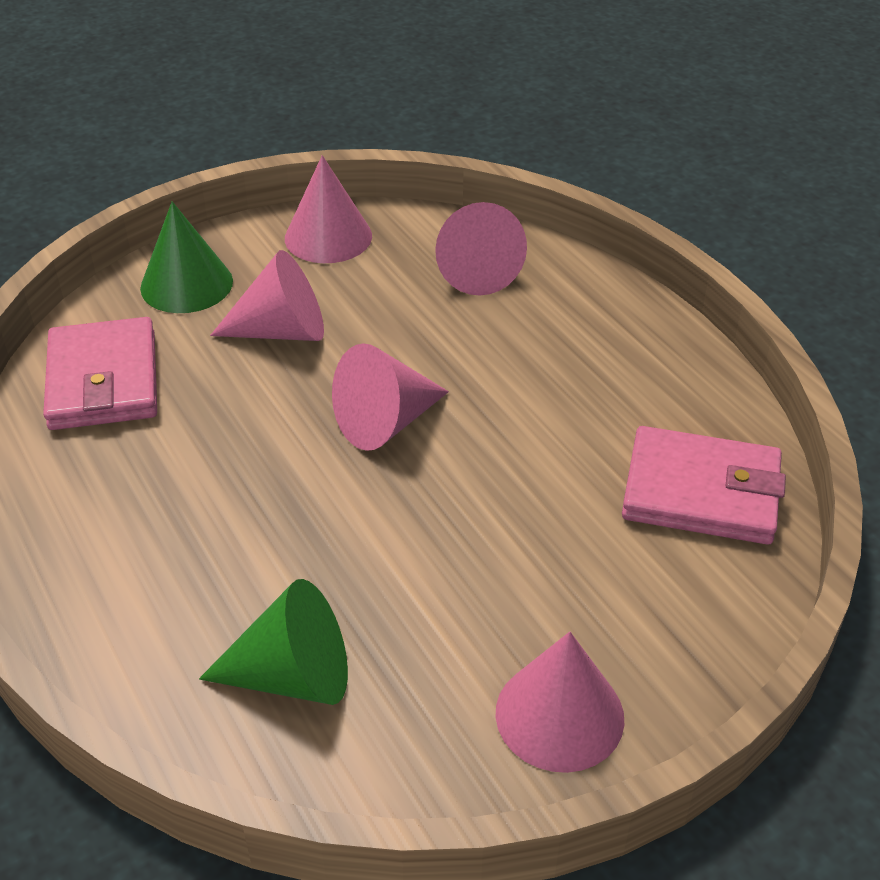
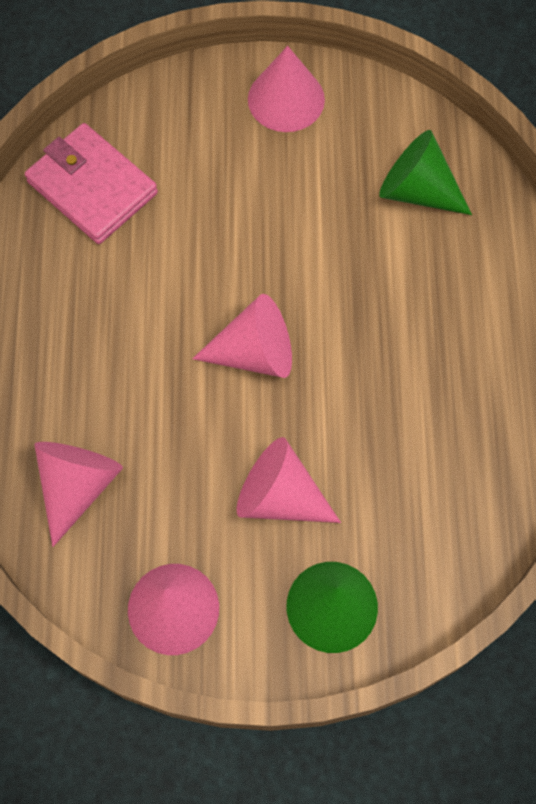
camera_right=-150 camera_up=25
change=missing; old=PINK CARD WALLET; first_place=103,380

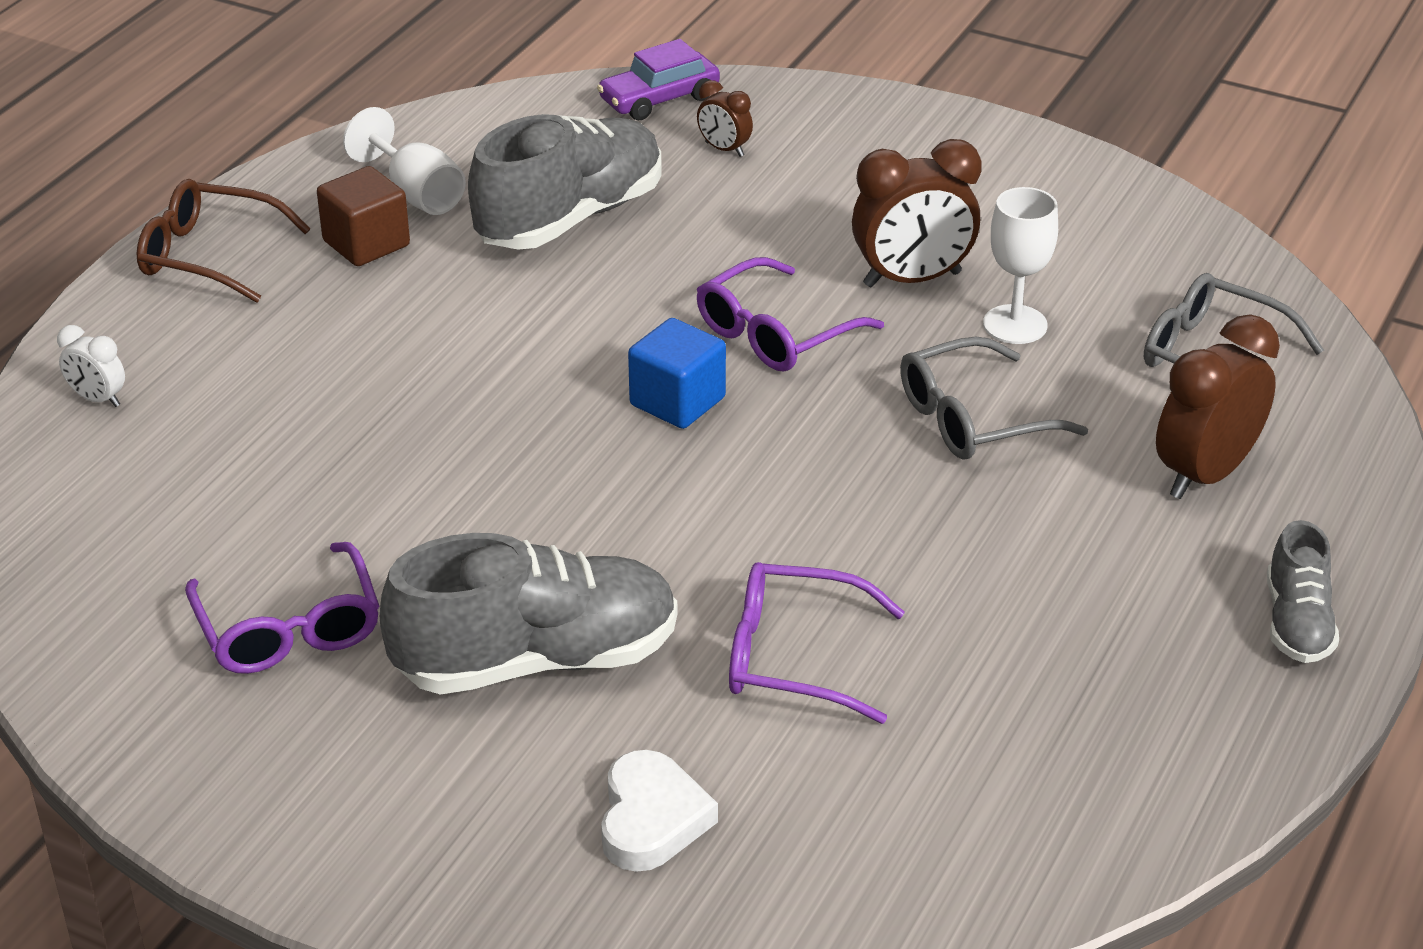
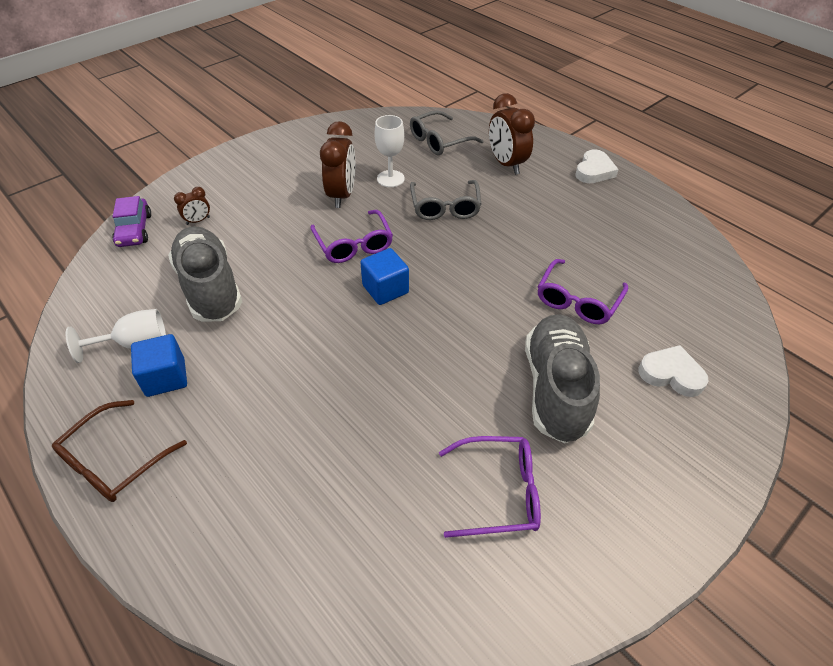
camera_right=-70 camera_up=10
change=missing; old=WHITE CLOCK; first_place=98,399
change=exchanged; old=GREY SNEAKER; new=WHITE HEART; first_place=1297,623; second_place=594,171
change=colour; old=BROWN BLOCK; new=BLUE BLOCK; first_place=366,243; second_place=165,377

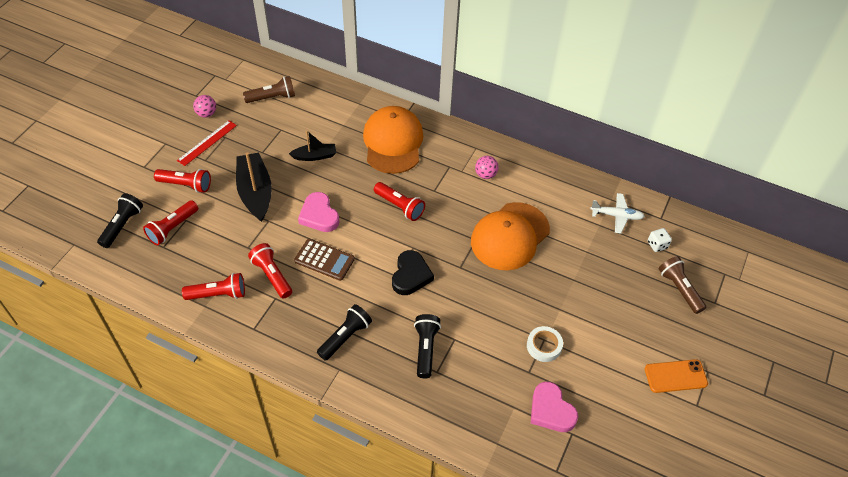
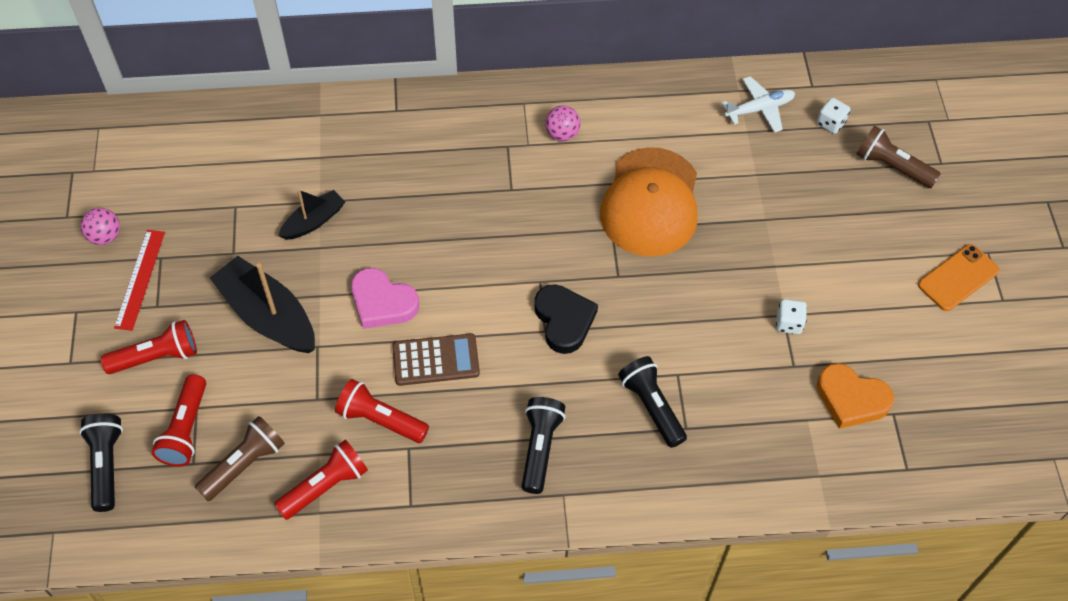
camera_right=-30 camera_up=5
change=missing; old=ORANGE CAP; first_place=393,142
change=missing; old=SCARLET FLASHLIGHT; first_place=400,206
change=relocated; old=BROWN FLASHLIGHT; first_place=272,97; second_place=244,464
change=exchanged; old=WHITE ROLL OF TAPE; new=WHITE DICE; first_place=544,346; second_place=788,323
change=colour; old=PINK HEART; new=ORANGE HEART; first_place=551,410; second_place=851,399

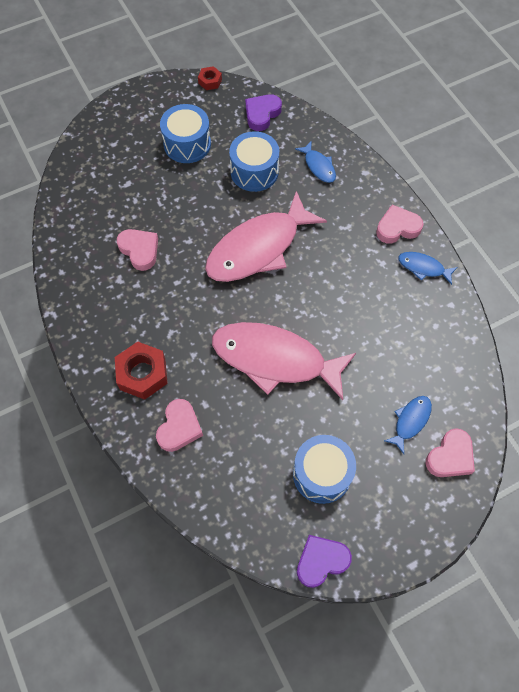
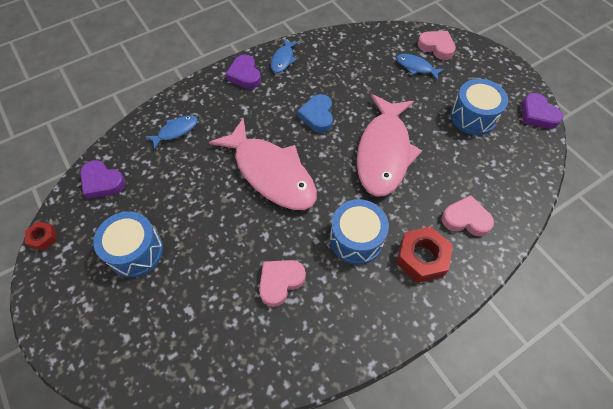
camera_right=-95 camera_up=-5
change=appeared; new=BLUE HEART; second_place=317,116
change=relocated; old=BLUE SNARE DRUM; first_place=254,171; second_place=356,239
change=colour; old=PINK HEART; new=PURPLE HEART; first_place=397,228; second_place=245,75

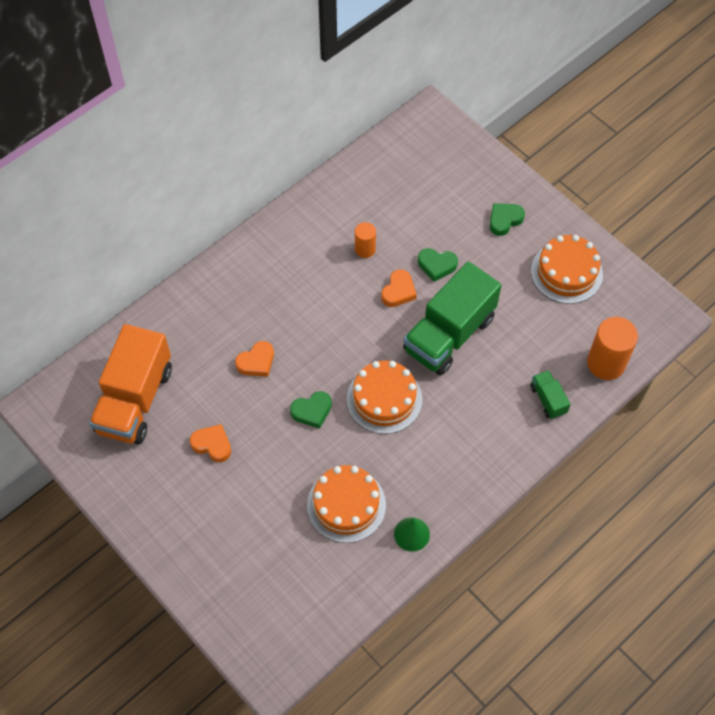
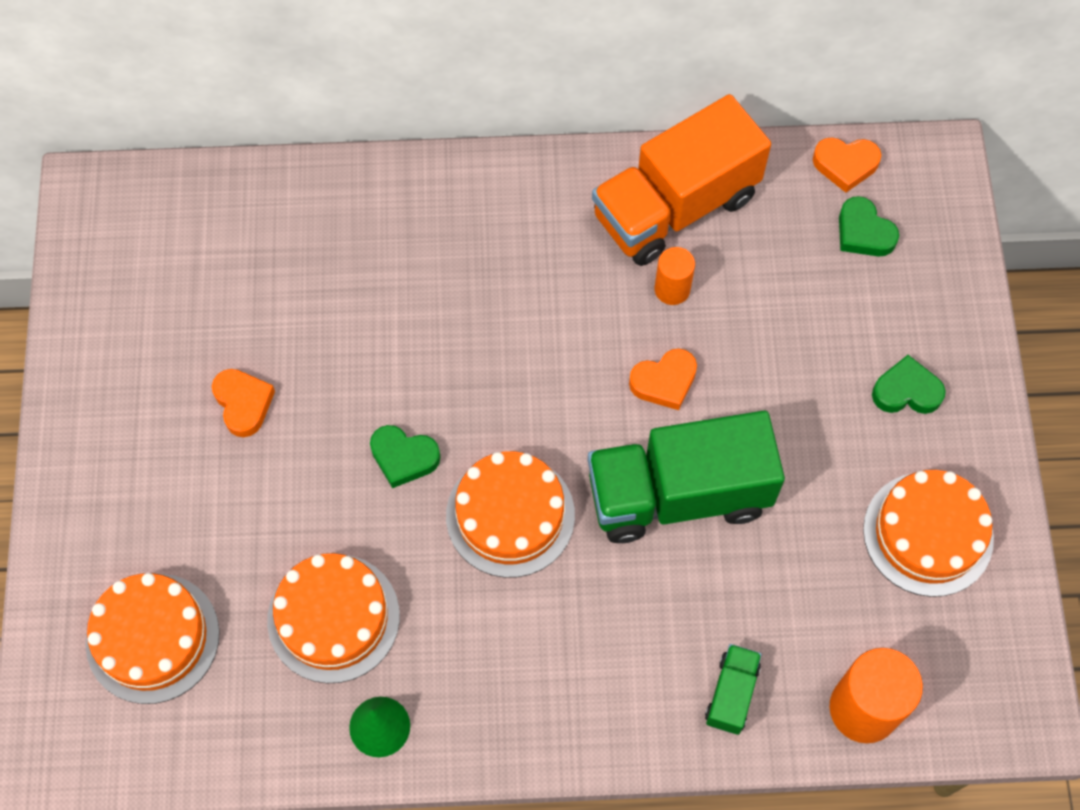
camera_right=40 camera_up=5
change=appeared; new=ORANGE GATEAU; second_place=152,638
change=relocated; old=ORANGE TRUCK; first_place=135,400; second_place=675,206
change=relocated; old=ORANGE HEART; first_place=256,362; second_place=845,165
change=relocated; old=EMERALD HEART; first_place=437,265; second_place=863,232

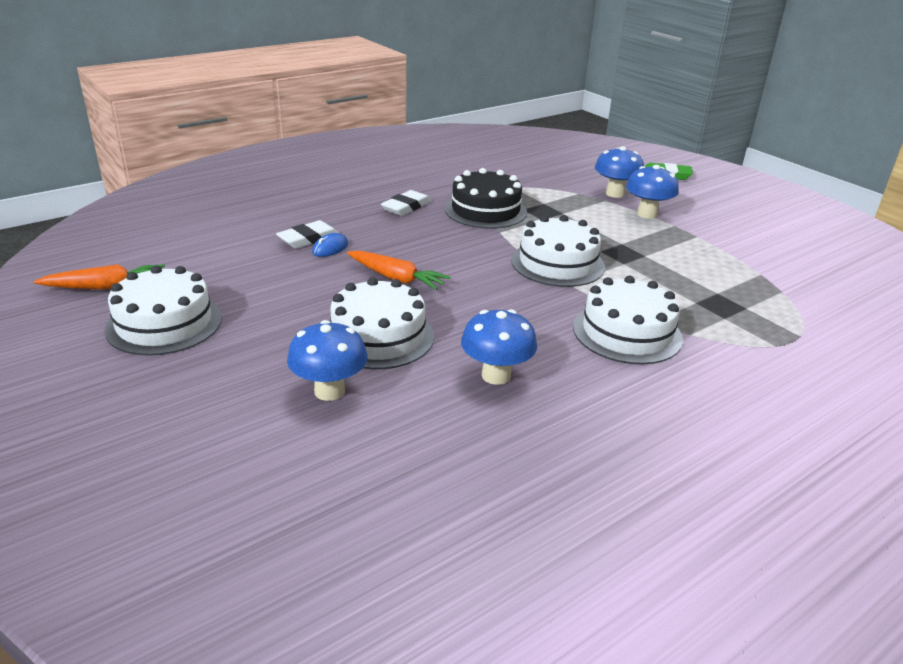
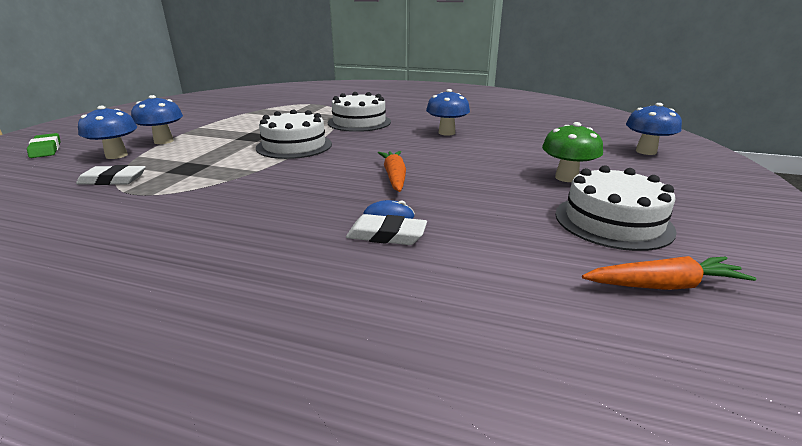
camera_right=-125 camera_up=-5
change=missing; old=WHITE GATEAU; first_place=378,336
change=missing; old=BLACK GATEAU; first_place=485,210
change=appeared; new=EMERALD FUNGUS; second_place=566,178
change=relocated; old=BLUE FUNGUS; first_place=329,391; second_place=646,151
change=relocated; old=WHITE GUM ERASER; first_place=406,207; second_place=113,180
change=spun; old=ORANGE ROOT VEGETABLE; first_place=106,287; second_place=664,285; degrees=135

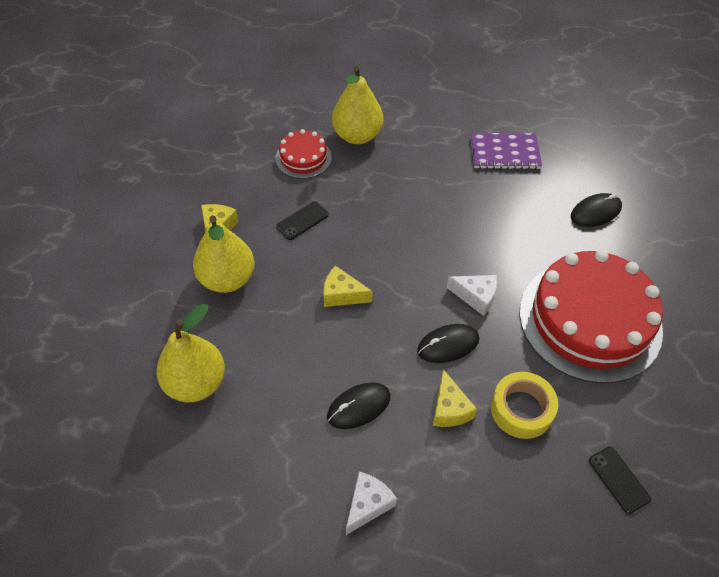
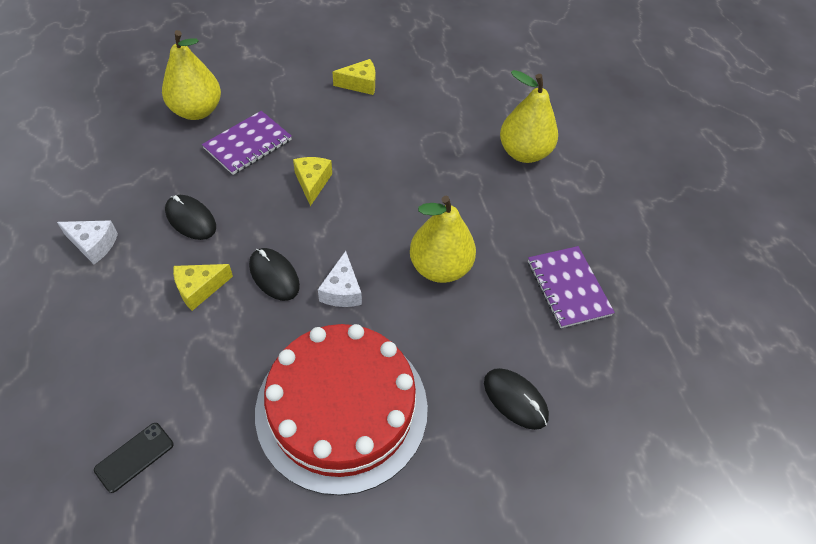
camera_right=70 camera_up=0
change=missing; old=SCARLET GATEAU; first_place=303,158
change=missing; old=BLACK PHONE; first_place=302,221
change=missing; old=YELLOW ROLL OF TAPE; first_place=521,409
change=appeared; new=PURPLE EXERCISE BOOK; second_place=248,144
change=relocated; old=YELLOW PEAR FRUIT; first_place=227,279; second_place=440,267

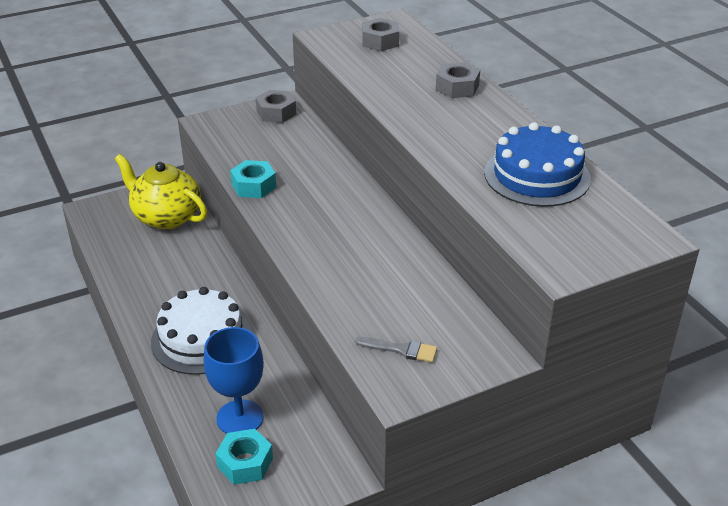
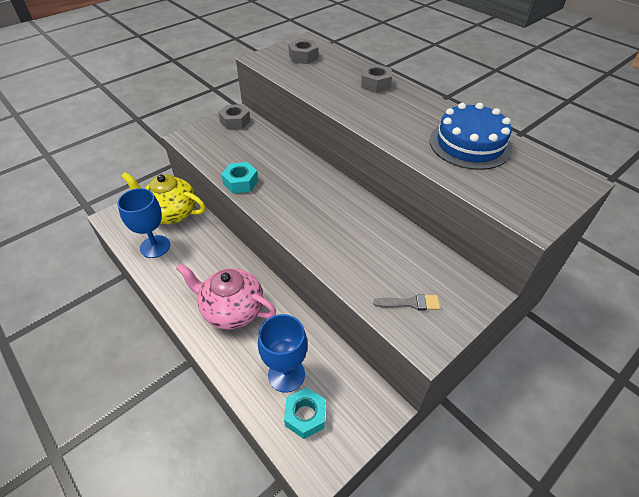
camera_right=-15 camera_up=10
change=appeared; new=BLUE GOBLET; second_place=155,246
change=exchanged; old=WHITE GATEAU; new=PINK TEA POT; first_place=201,338; second_place=232,310

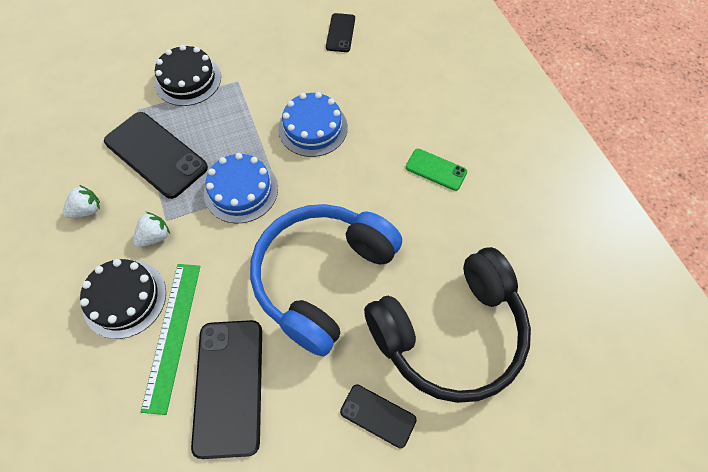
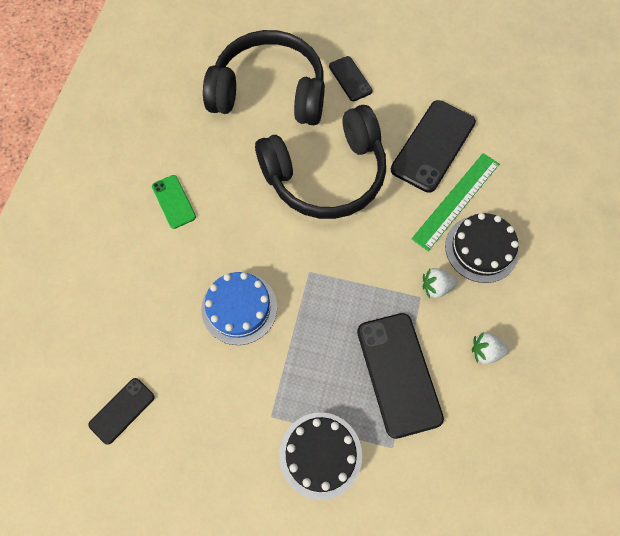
camera_right=-145 camera_up=5
change=missing; old=BLUE GATEAU; first_place=241,190
change=colour; old=BLUE HEADSET; new=BLACK HEADSET; first_place=322,277; second_place=326,175

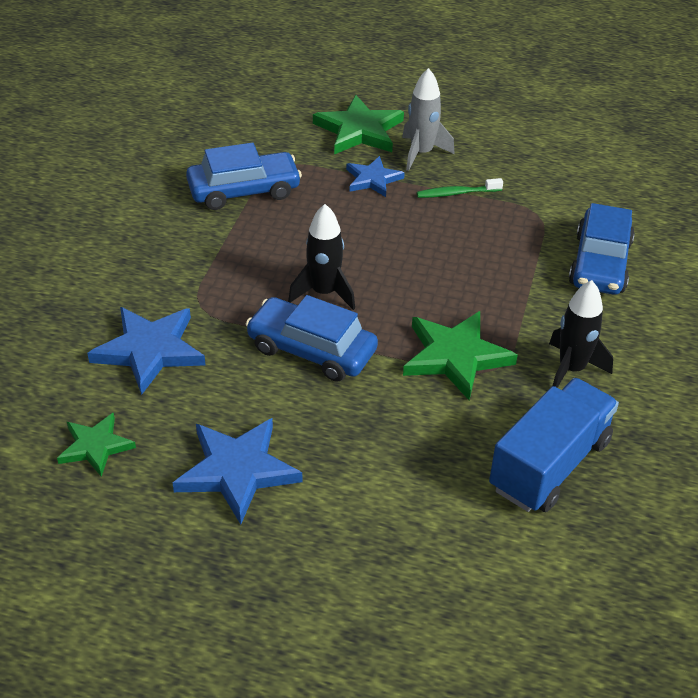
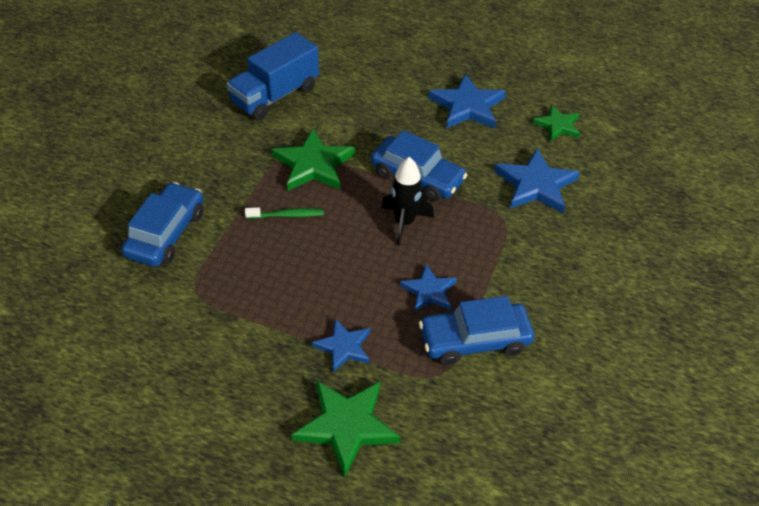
camera_right=-175 camera_up=5
change=missing; old=GREY ROCKET; first_place=421,153
change=missing; old=BLACK ROCKET; first_place=571,369
change=appeared; new=BLUE STAR; second_place=429,291
change=relocated; old=EMERALD TOOTH BRUSH; first_place=456,193; second_place=287,215

